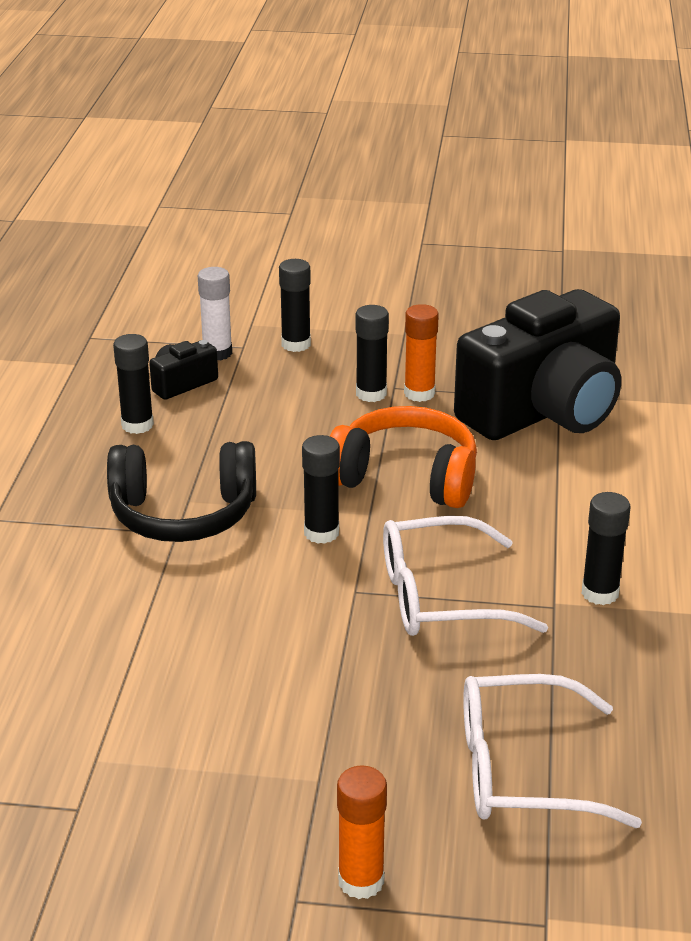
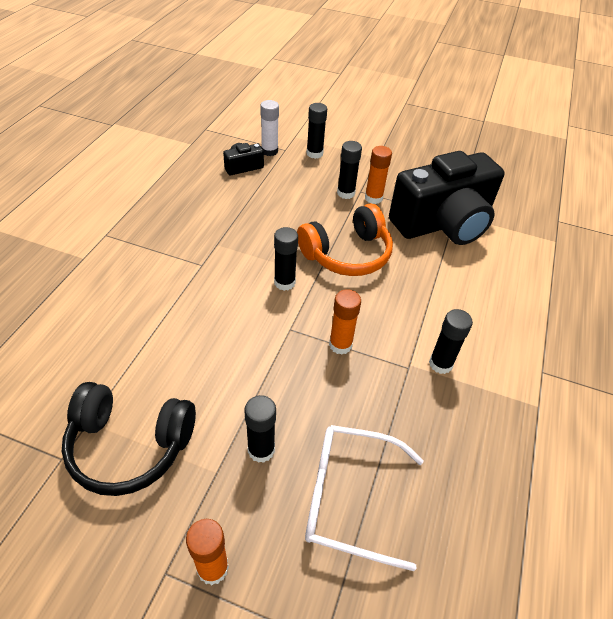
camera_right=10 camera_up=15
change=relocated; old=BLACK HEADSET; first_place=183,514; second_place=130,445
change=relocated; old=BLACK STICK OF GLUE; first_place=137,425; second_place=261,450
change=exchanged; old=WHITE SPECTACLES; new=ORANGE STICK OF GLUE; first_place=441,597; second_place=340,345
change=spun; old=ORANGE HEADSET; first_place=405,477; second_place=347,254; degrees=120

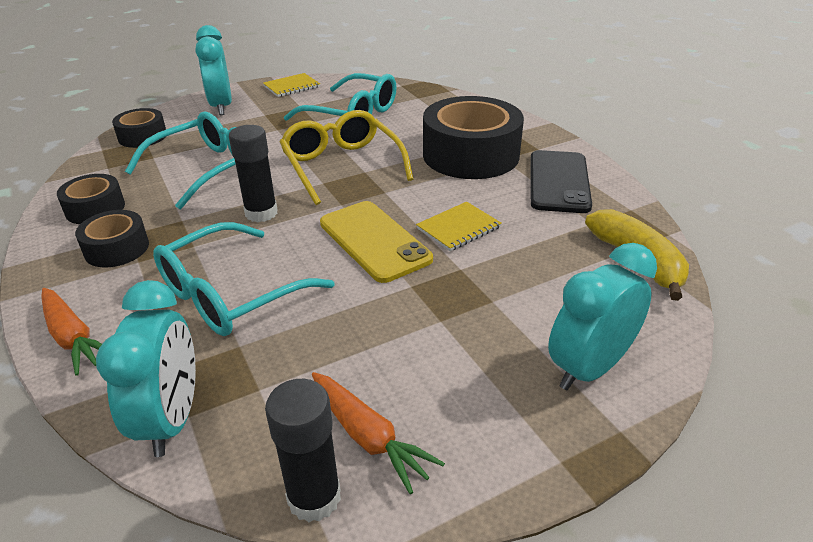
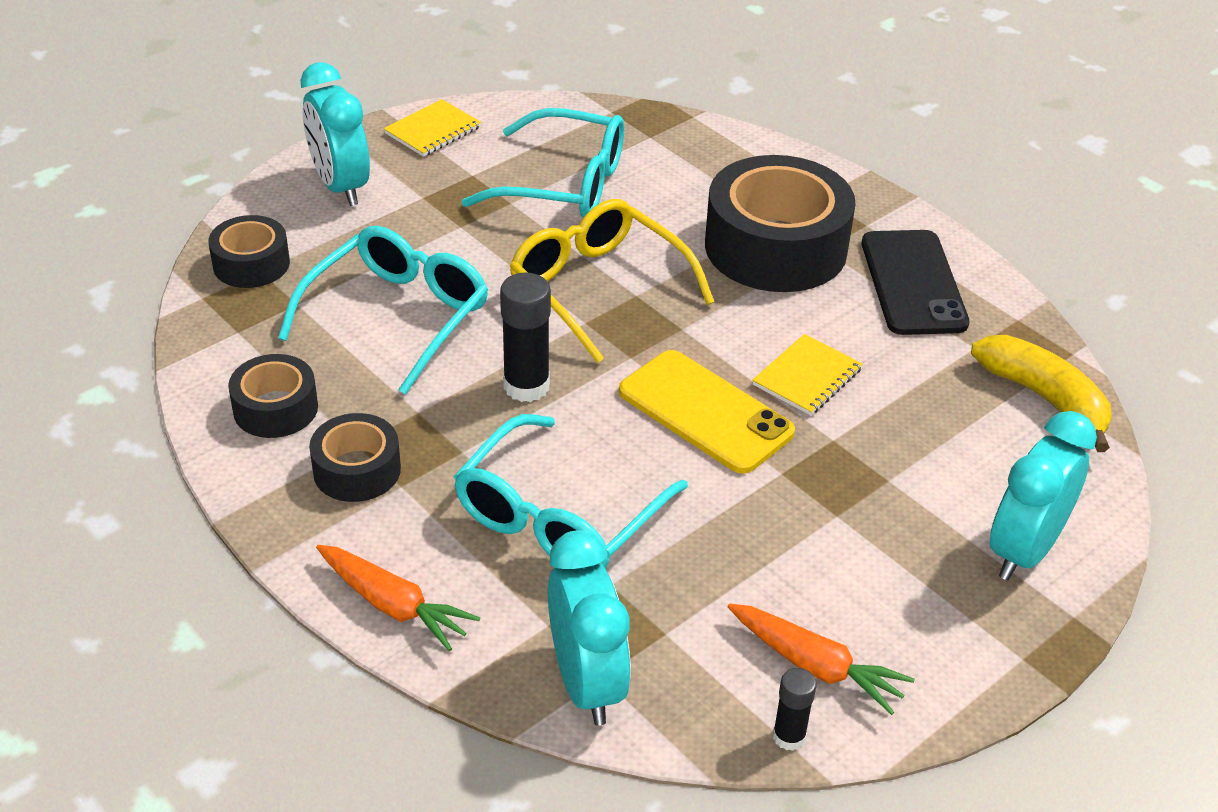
camera_right=-15 camera_up=5
change=size; old=BLACK STICK OF GLUE; first_place=314,497; second_place=789,736; factor=0.58

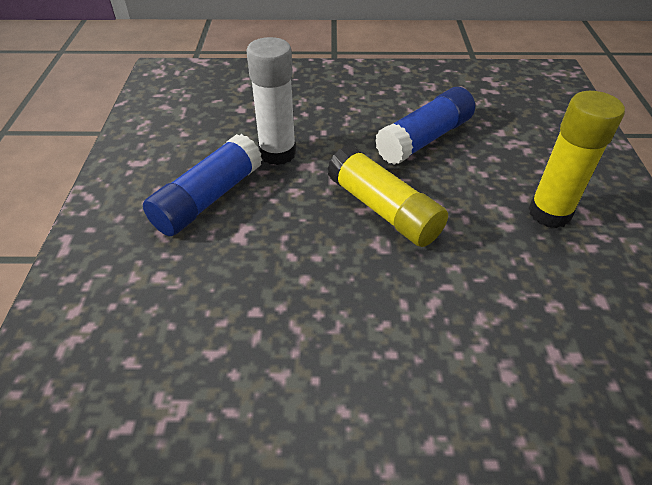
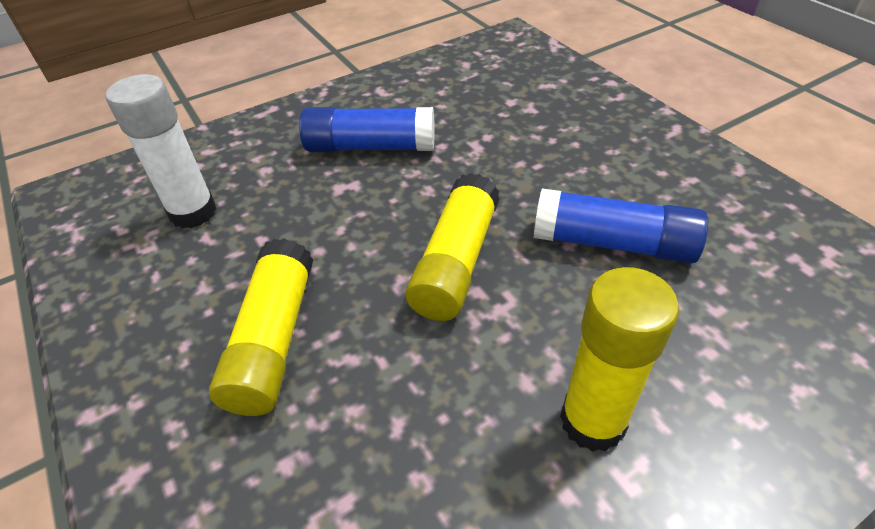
camera_right=60 camera_up=0
change=appeared; new=YELLOW STICK OF GLUE; second_place=273,340
change=relocated; old=WHITE STICK OF GLUE; first_place=277,153; second_place=193,212

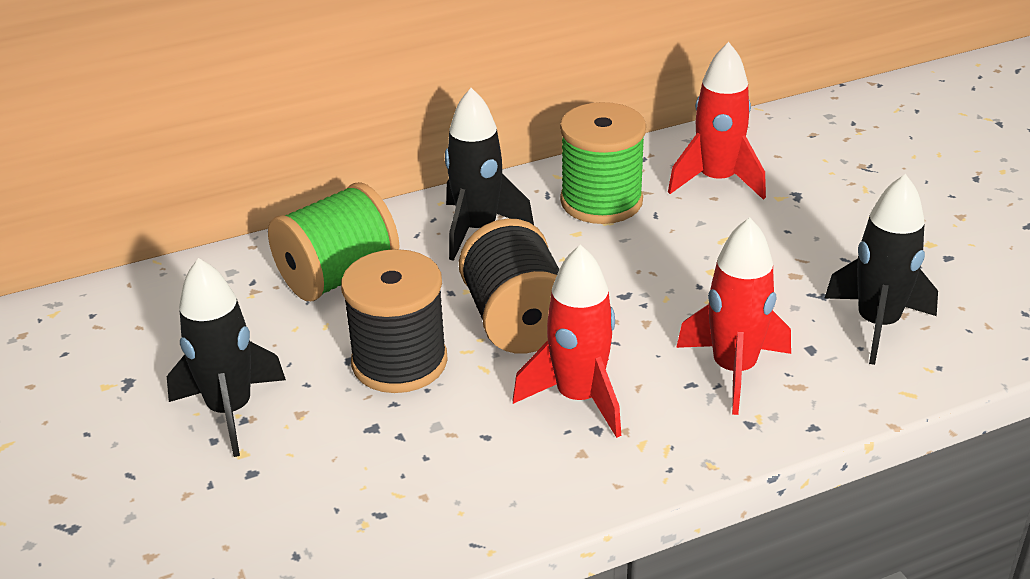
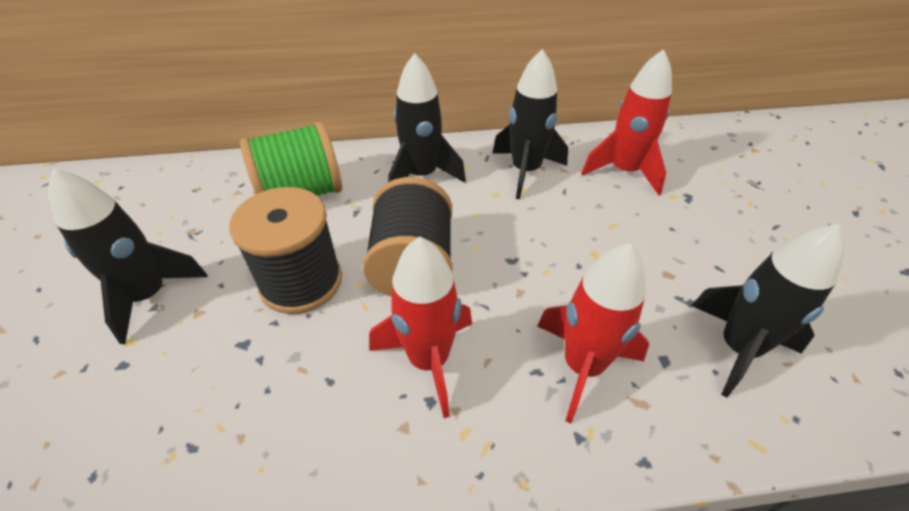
camera_right=15 camera_up=10
change=exchanged; old=EMERALD SPOOL; new=BLACK ROCKET; first_place=601,201; second_place=525,171

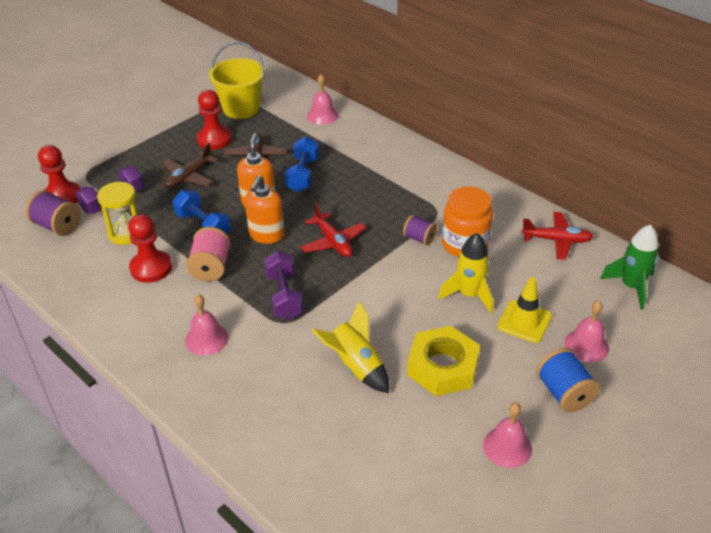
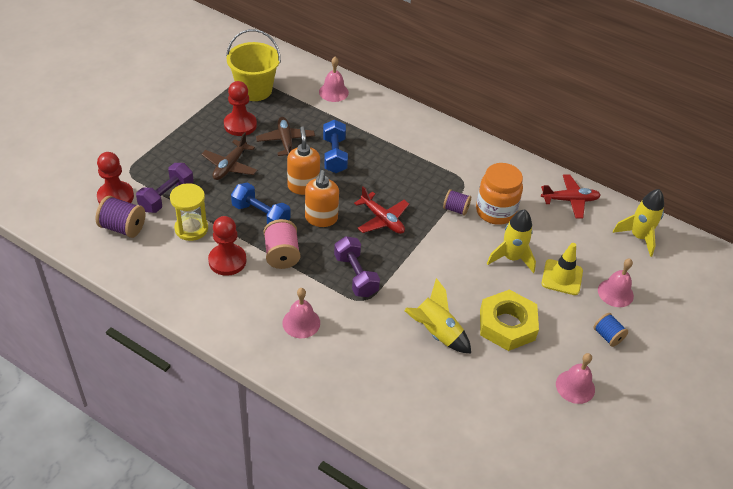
camera_right=-15 camera_up=5
change=colour; old=EMERALD ROCKET; new=YELLOW ROCKET; first_place=631,287; second_place=638,237
change=size; old=BLUE SPOOL; first_place=564,393; second_place=607,336; factor=0.65

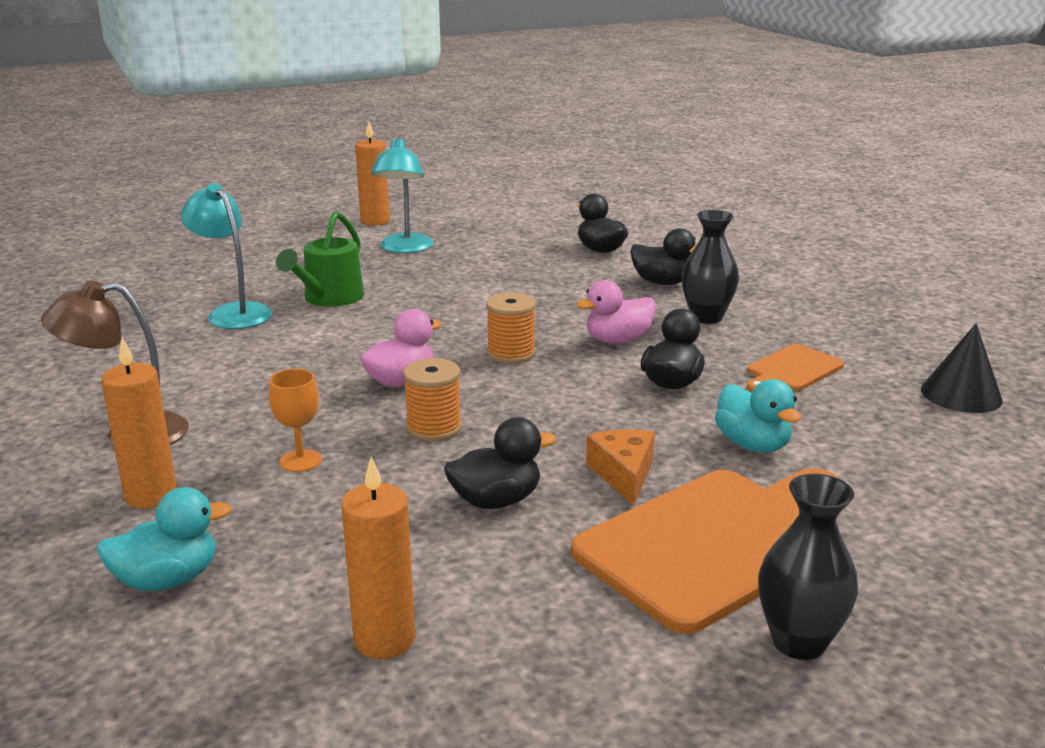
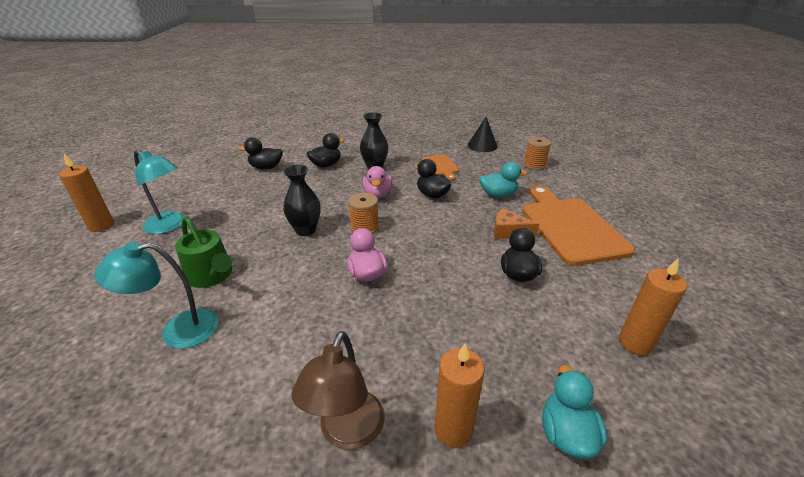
camera_right=-65 camera_up=10
change=missing; old=ORANGE GOBLET; first_place=300,461
change=relocated; old=ORANGE SPOOL; first_place=434,428; second_place=534,165
change=relocated; old=BLACK VASE; first_place=798,642; second_place=305,230

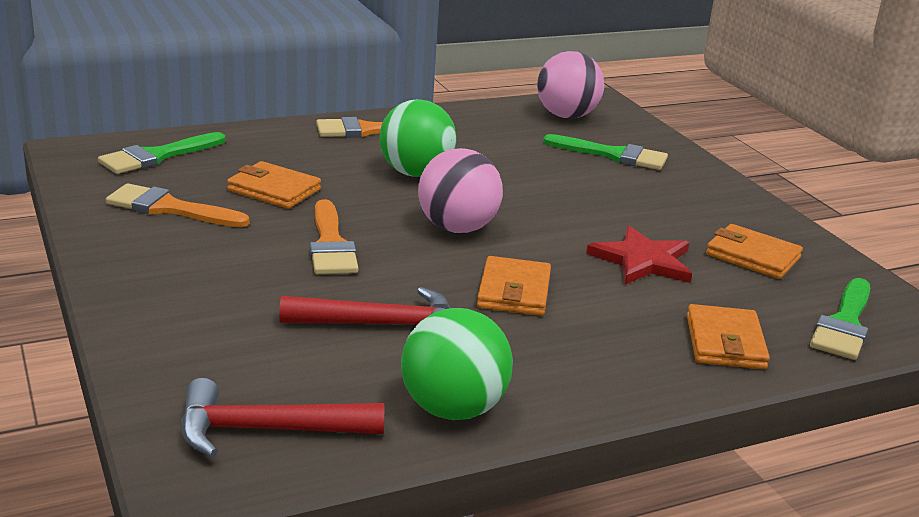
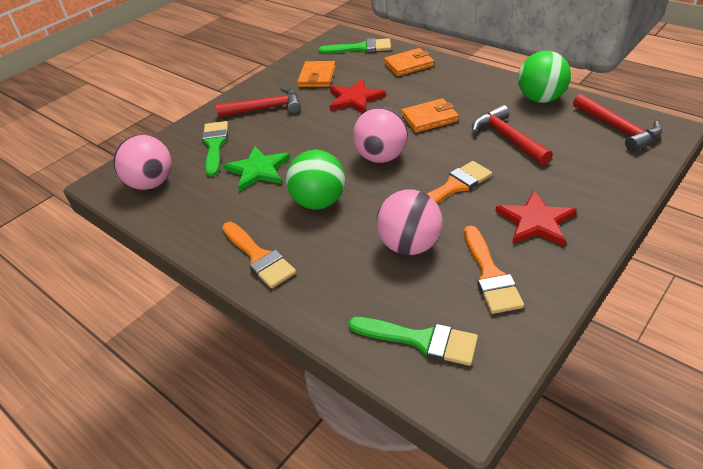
camera_right=-110 camera_up=15
change=appeared; new=SCARLET CLAW HAMMER; second_place=265,108
change=appeared; new=EMERALD STAR; second_place=258,170
change=appeared; new=SCARLET STAR; second_place=536,221
change=exchanged; old=ORANGE CARD WALLET; new=PINK PLAY BALL; first_place=274,190; second_place=409,245

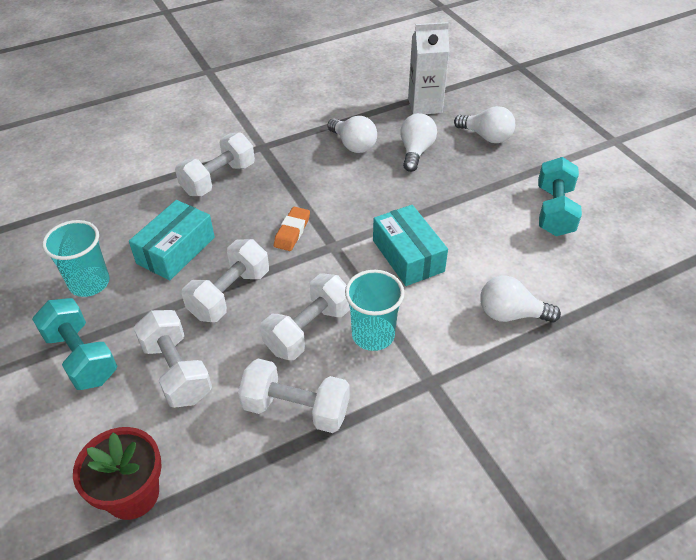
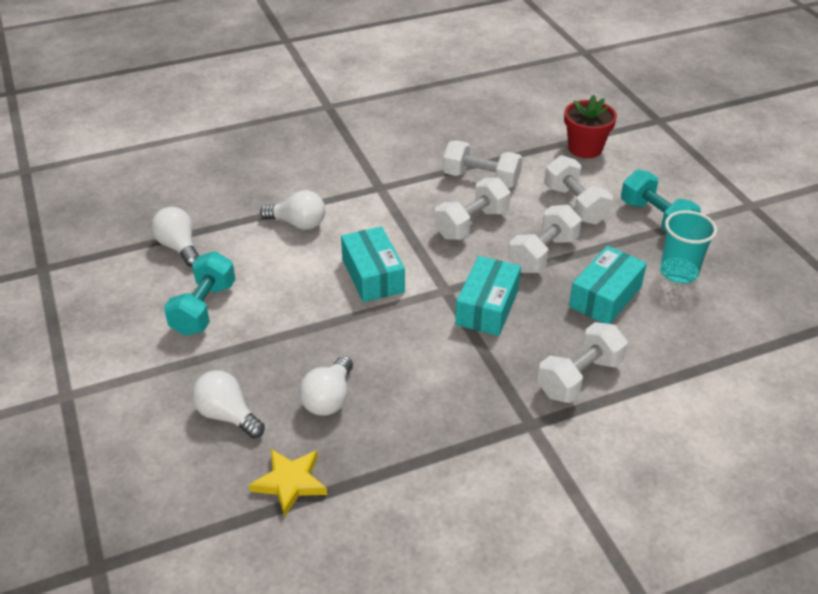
camera_right=-175 camera_up=-5
change=missing; old=AQUA TUMBLER; first_place=373,335
change=relocated; old=WHITE LIGHTBULB; first_place=353,145; second_place=179,247
change=exchanged; old=ORANGE GUM ERASER; new=AQUA BOX; first_place=292,231; second_place=487,307
change=exchanged; old=WHITE JUICE CARTON; new=YELLOW STAR; first_place=425,105; second_place=290,482

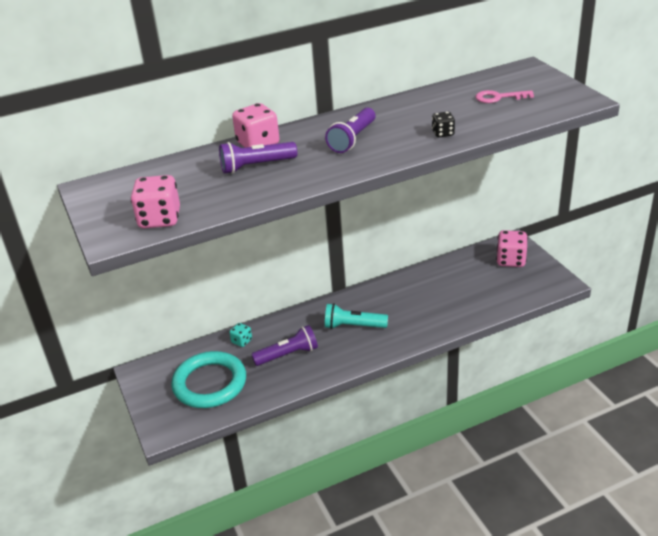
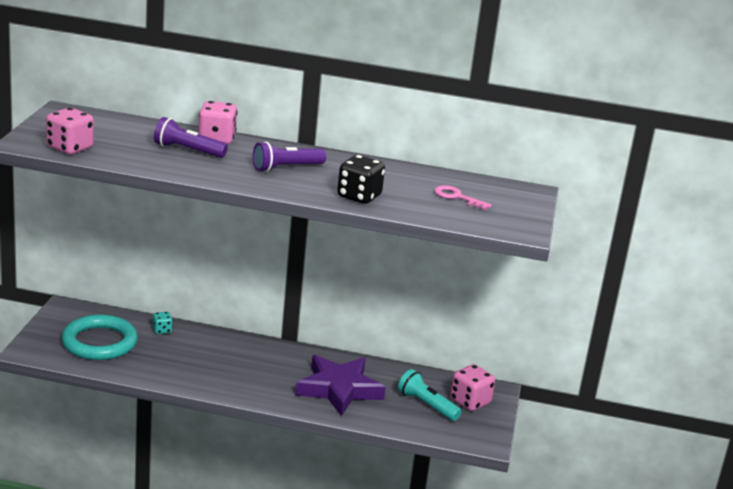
camera_right=30 camera_up=-10
change=missing; old=PURPLE FLASHLIGHT; first_place=287,355
change=appeared; new=PURPLE STAR; second_place=339,389
change=relocated; old=AQUA FLASHLIGHT; first_place=353,326; second_place=427,405
change=size; old=BLACK DICE; first_place=443,133; second_place=359,196; factor=1.83

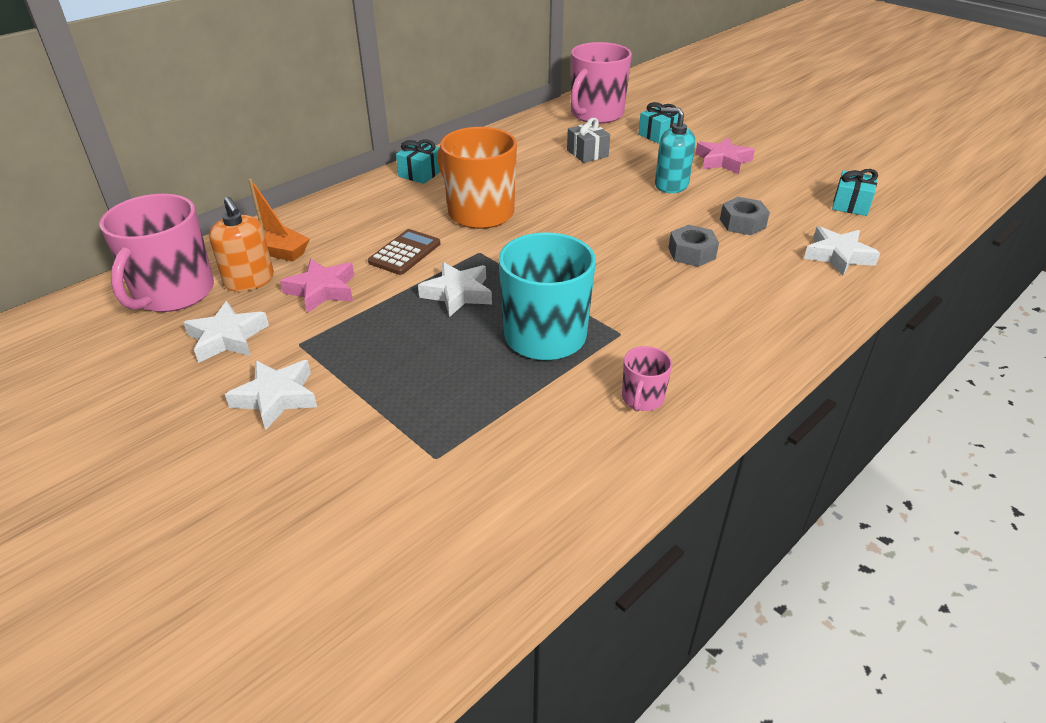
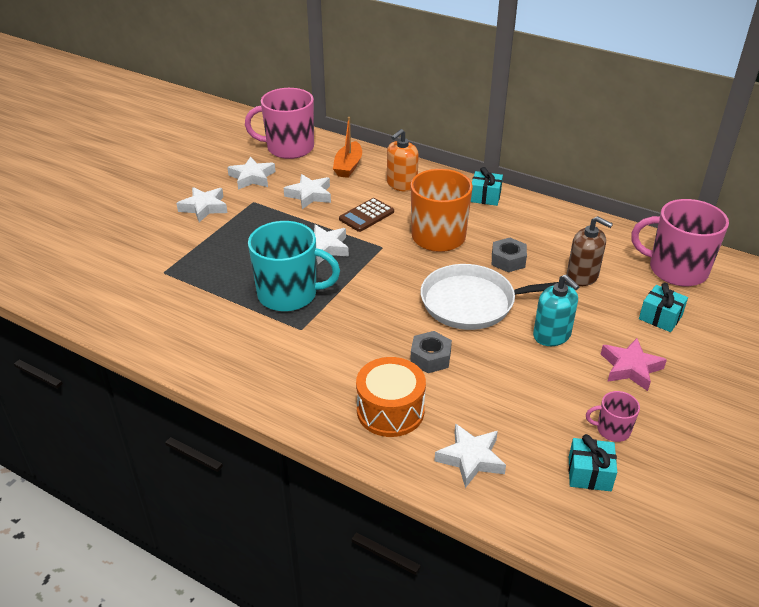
camera_right=75 camera_up=0
change=appeared; new=ORANGE SNARE DRUM; second_place=390,411
change=appeared; new=WHITE PAN; second_place=473,303
change=relocated; old=ORANGE SOAP PUMP; first_place=249,281; second_place=401,184
change=relocated; old=PINK MUG; first_place=642,399; second_place=612,430
change=relocated; old=GREY HEXAGON NUT; first_place=742,223; second_place=508,260
change=exchanged; old=GREY WRAPPED GIFT; new=BROWN SOAP PUMP; first_place=587,153; second_place=582,276
change=colour; old=PINK STAR; new=WHITE STAR; first_place=322,290; second_place=309,195
change=spun; old=BROWN CALCULATOR; first_place=405,253; second_place=366,215; degrees=120
change=spun; old=AQUA SOAP PUMP; first_place=671,185; second_place=552,335; degrees=135

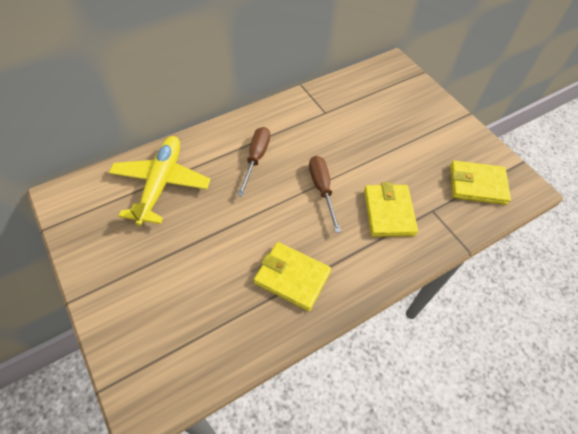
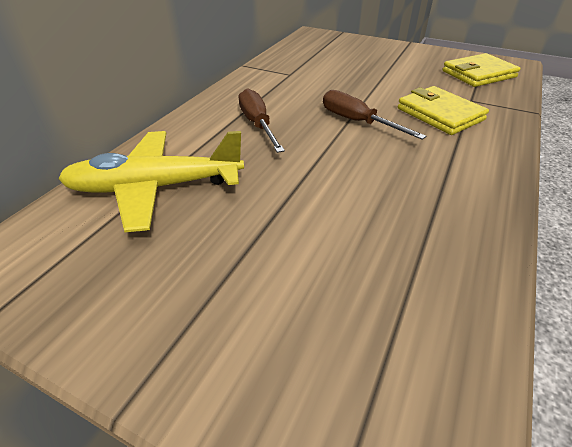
camera_right=-30 camera_up=-15
change=missing; old=YELLOW CARD WALLET; first_place=292,277
change=spun; old=YELLOW TOY PLANE; first_place=161,184; second_place=155,188; degrees=-75

